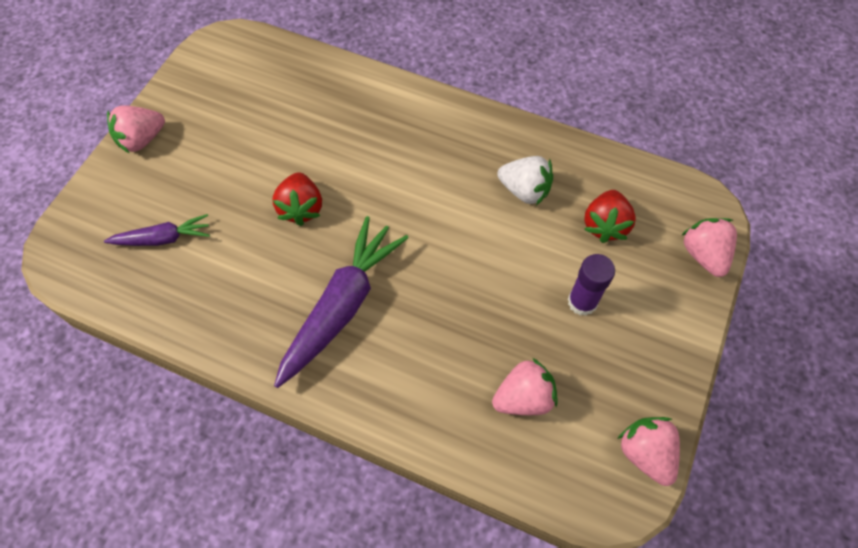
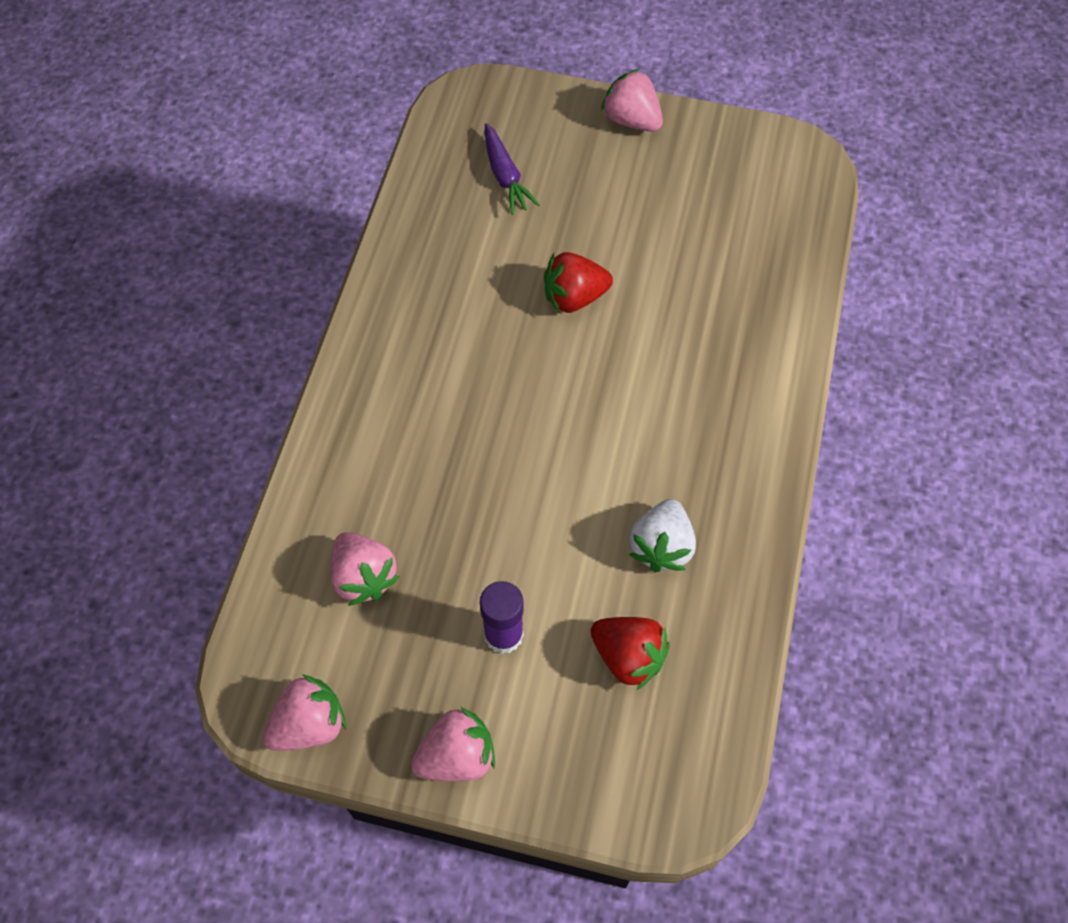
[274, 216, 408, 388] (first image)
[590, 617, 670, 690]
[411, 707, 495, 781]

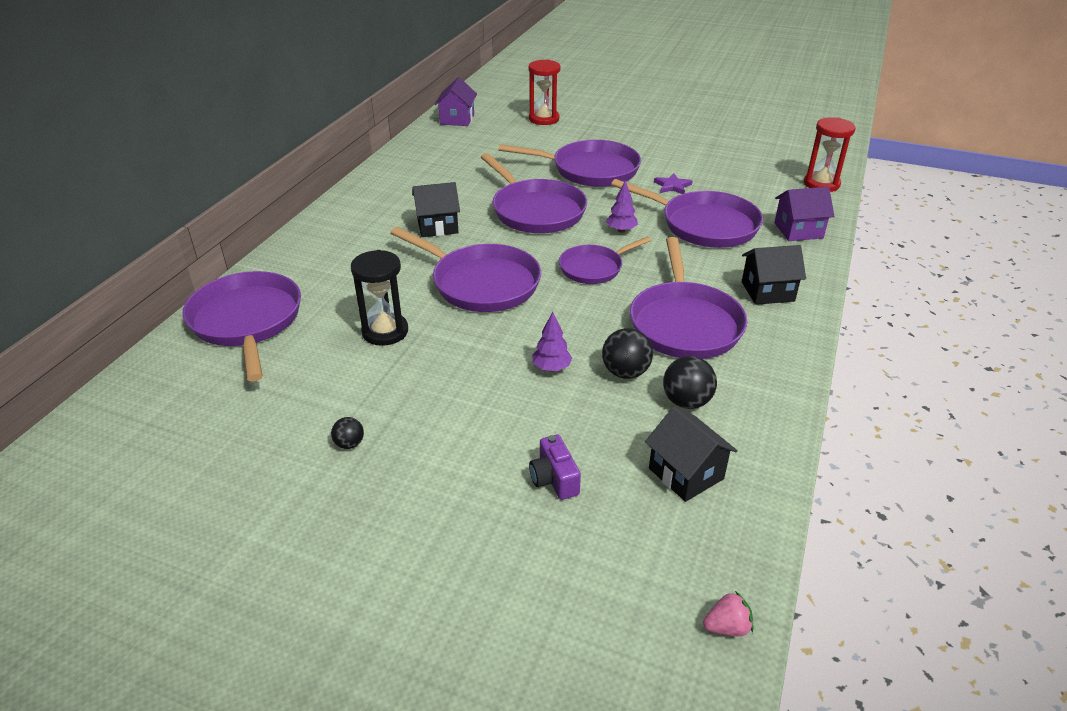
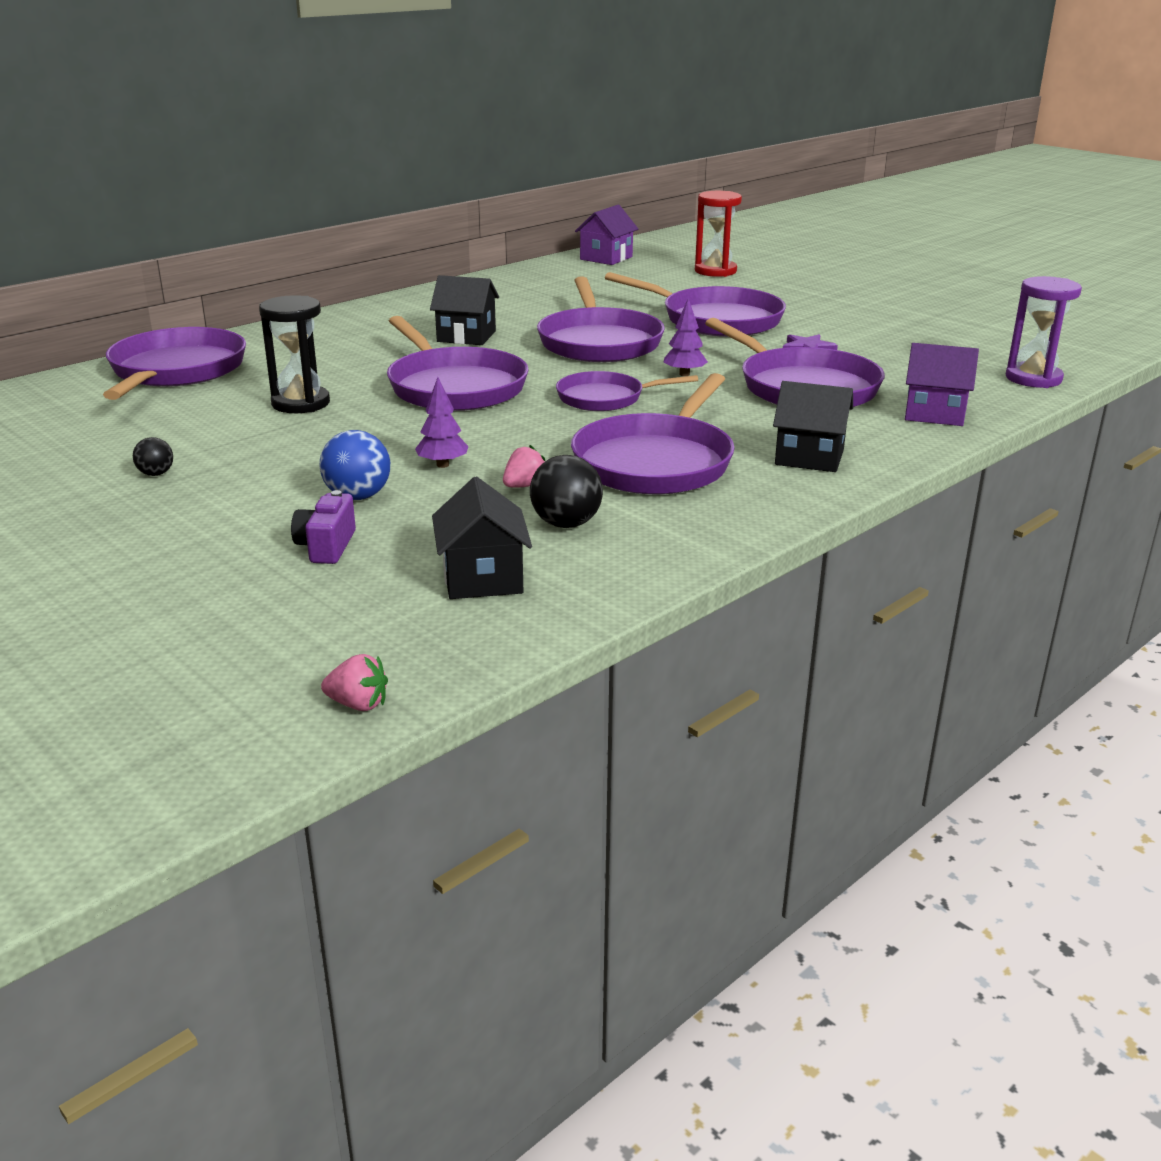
[503, 445, 545, 488]
[1006, 276, 1082, 388]
[320, 430, 390, 500]

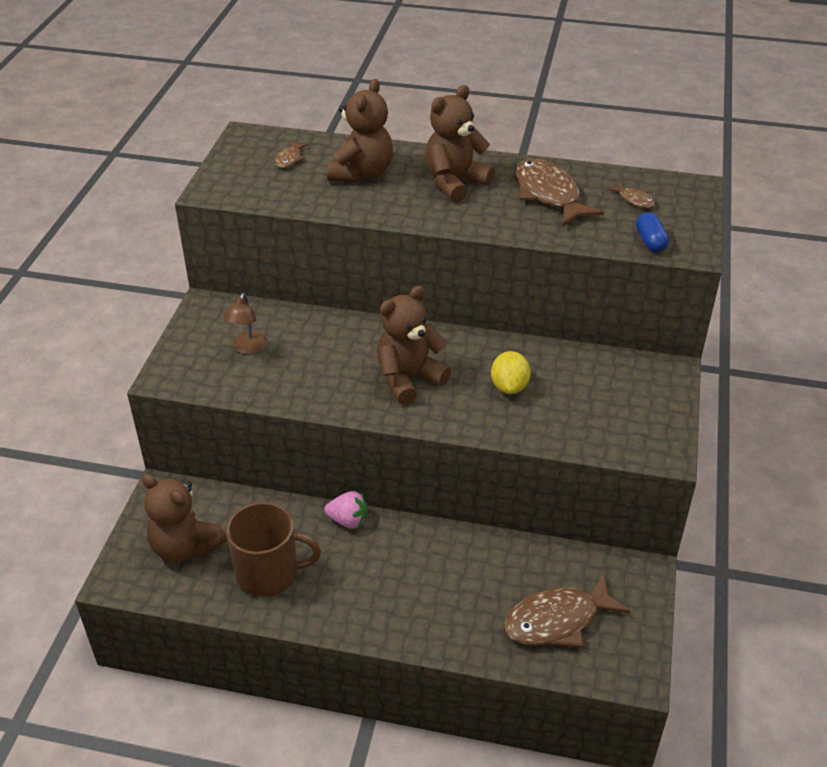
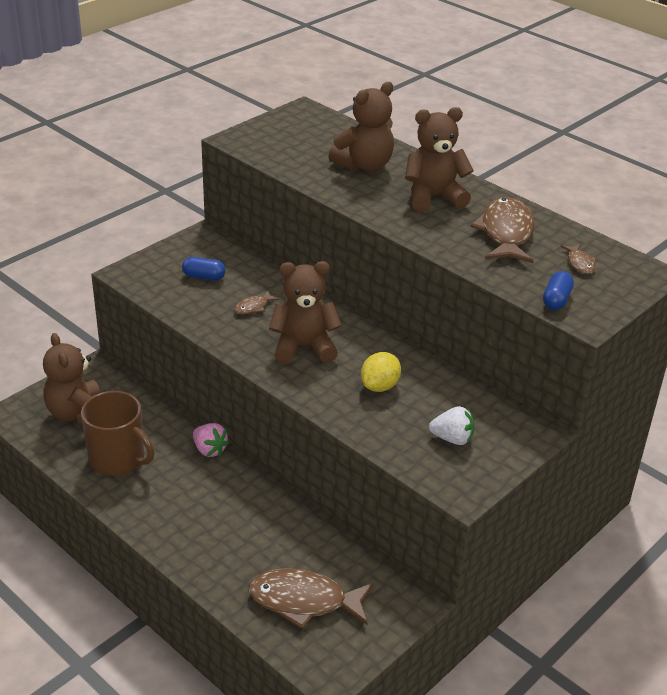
[182, 257, 226, 280]
[234, 290, 280, 314]
[429, 406, 474, 445]

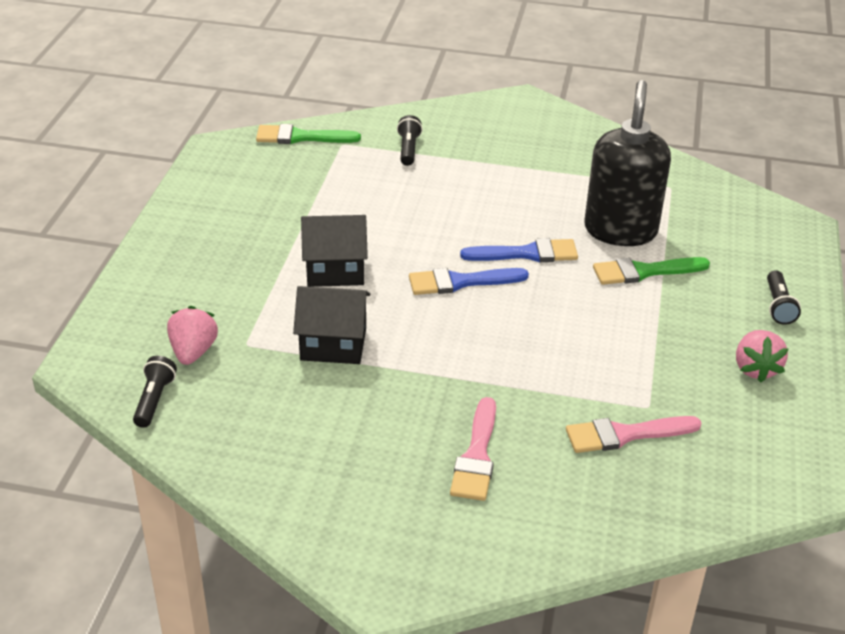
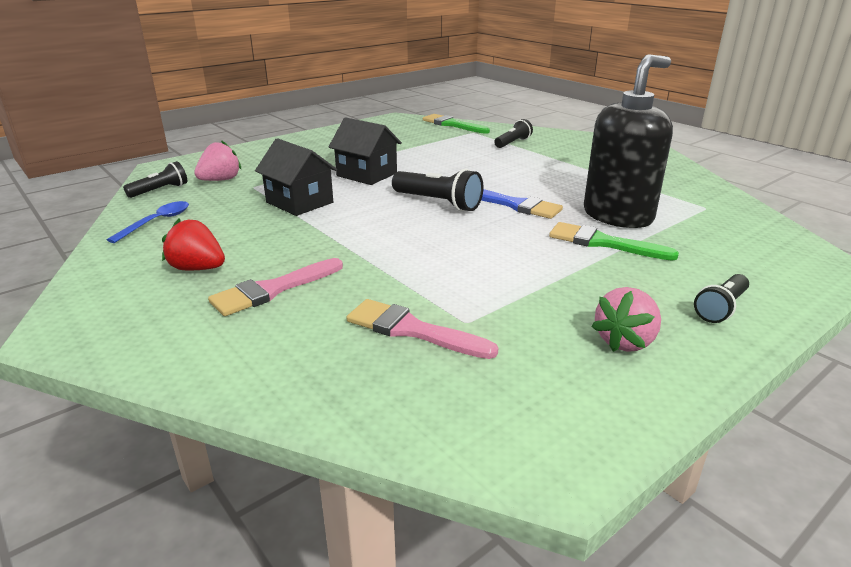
[392, 169, 483, 211]
[107, 201, 189, 243]
[162, 219, 225, 270]

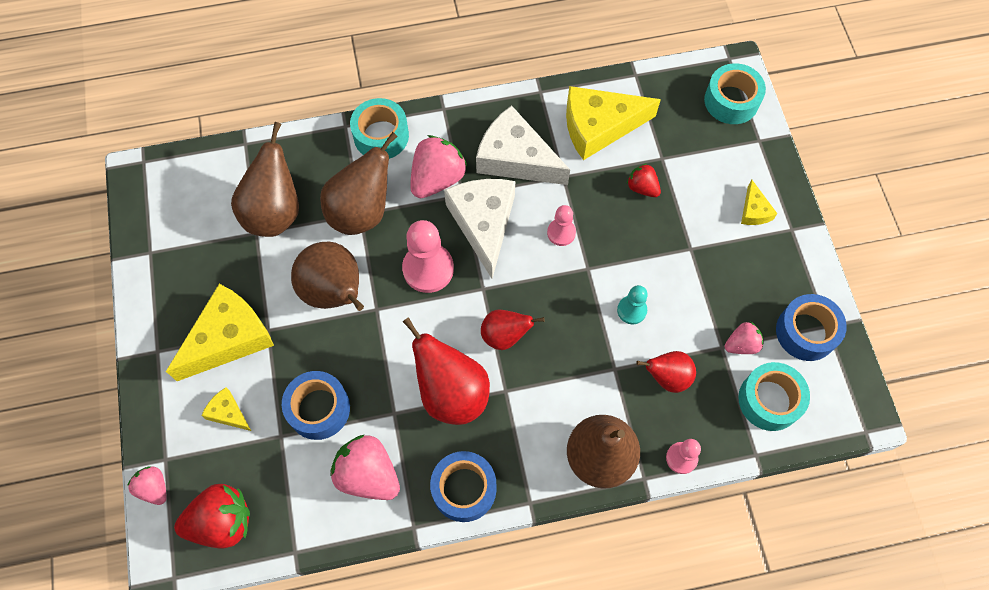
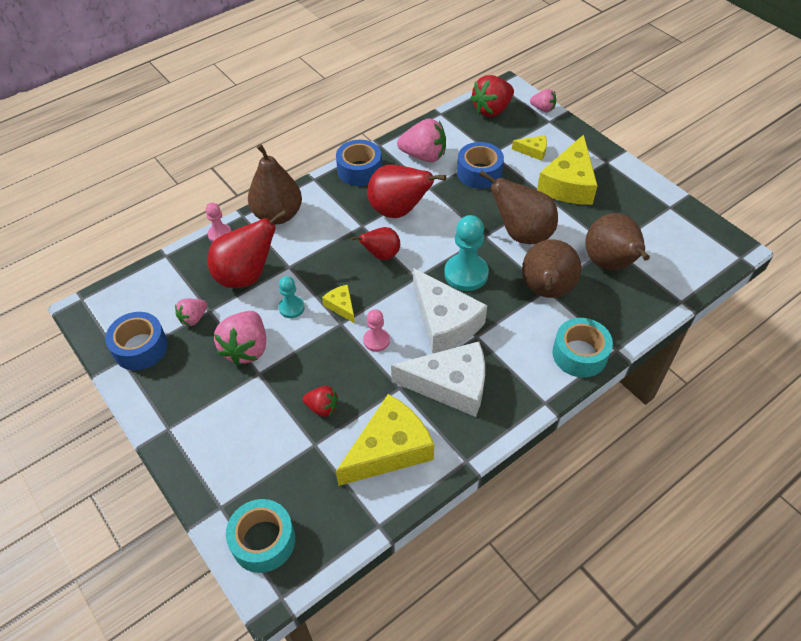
[444, 215, 489, 291]
[214, 311, 266, 366]
[208, 210, 287, 288]
[738, 362, 810, 431] (first image)
[322, 285, 355, 323]

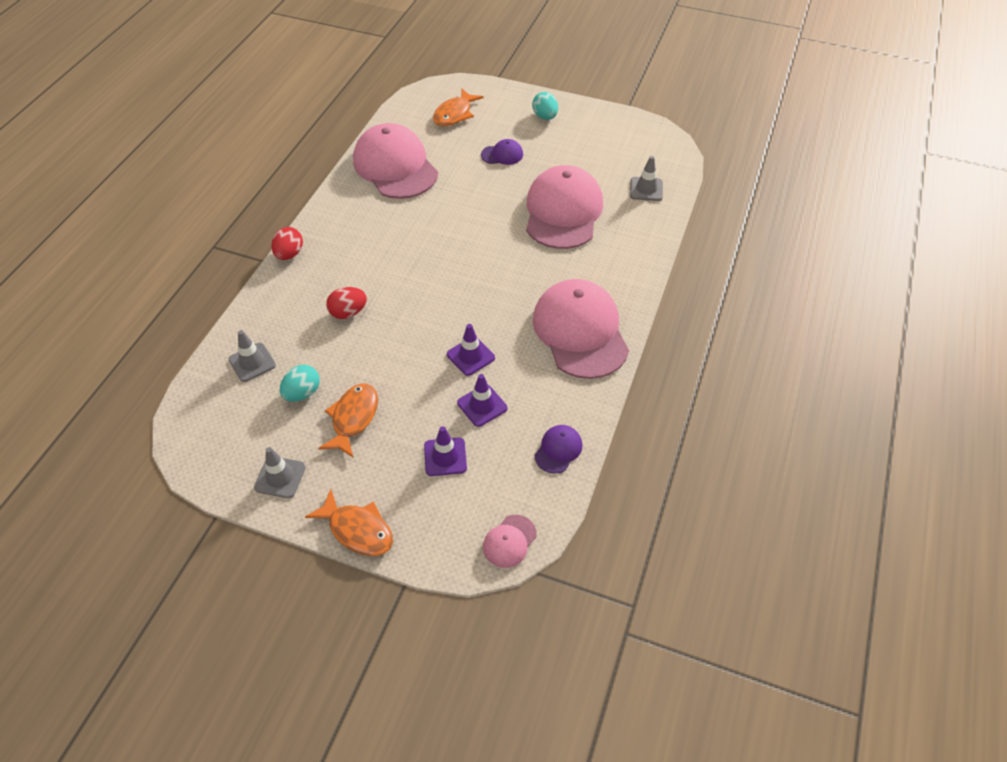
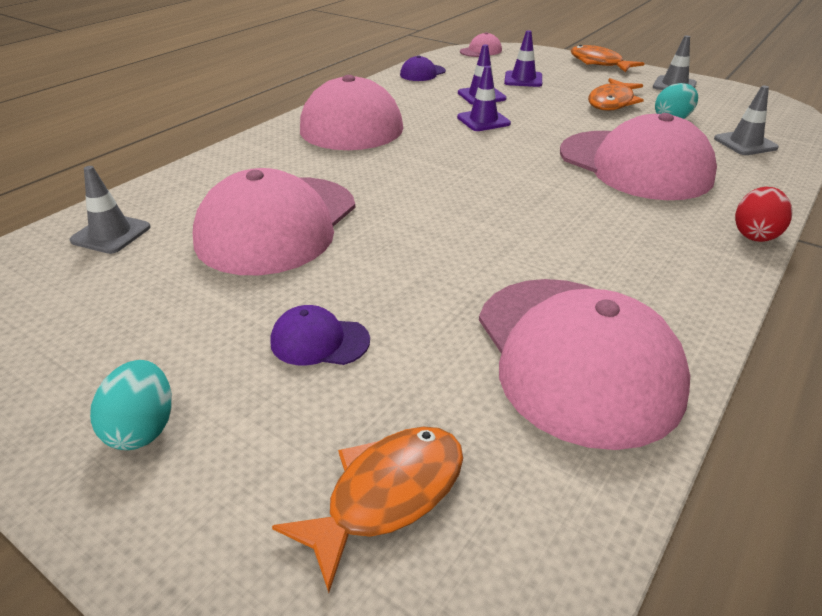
[560, 113, 717, 200]

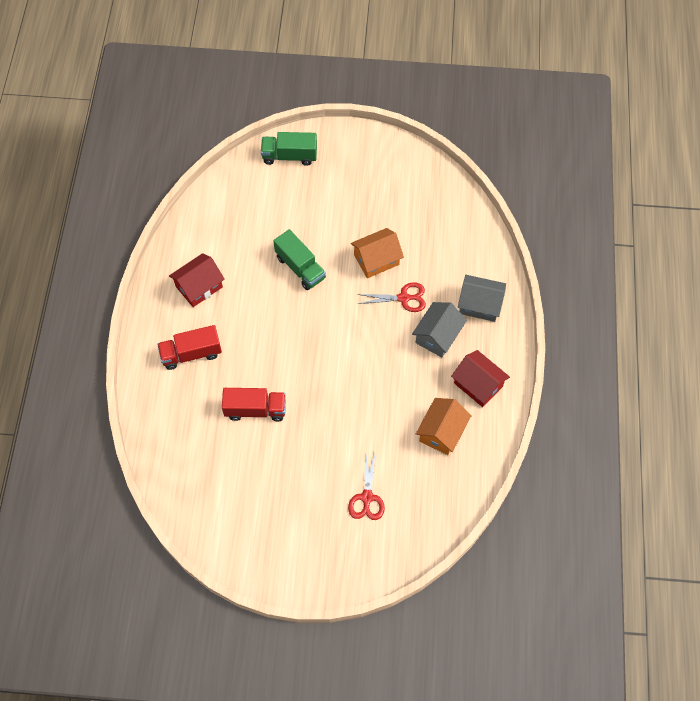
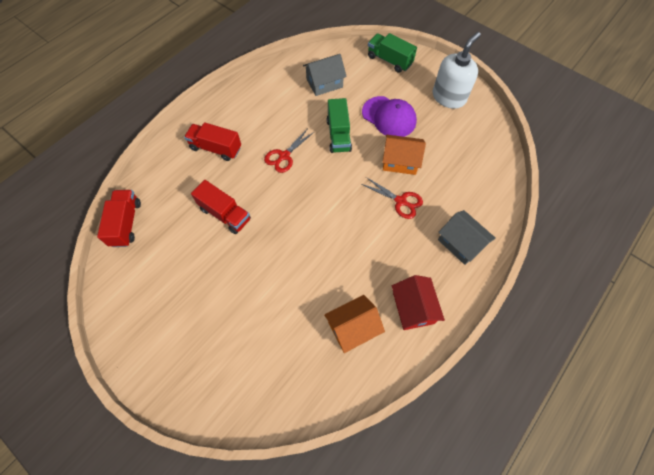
[169, 253, 225, 307] (first image)
[264, 128, 314, 173]
[303, 54, 347, 96]
[97, 190, 141, 247]
[362, 96, 417, 137]
[433, 32, 481, 109]

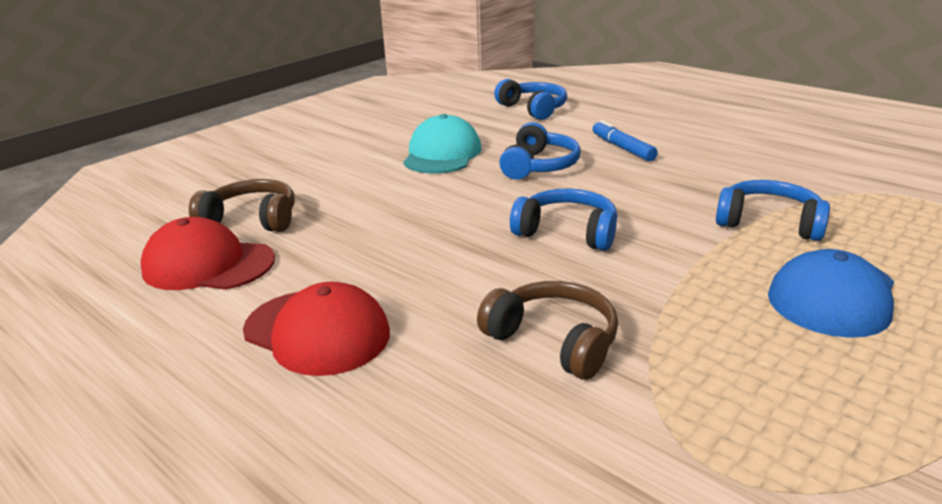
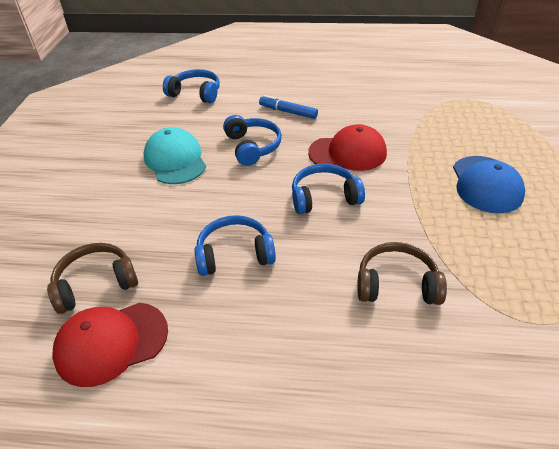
[308, 124, 387, 171]
[195, 215, 276, 276]

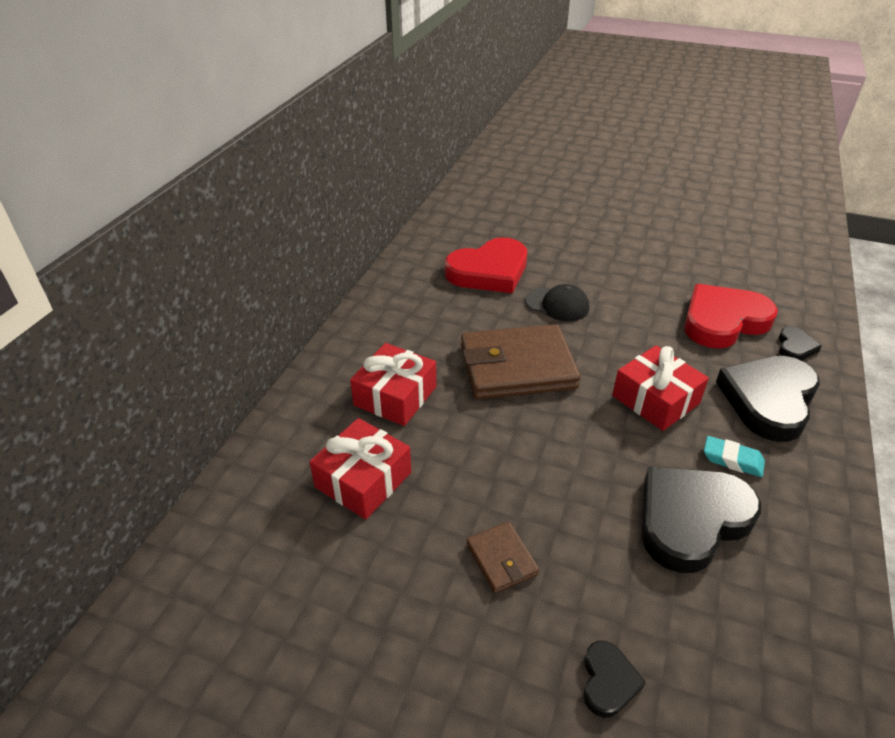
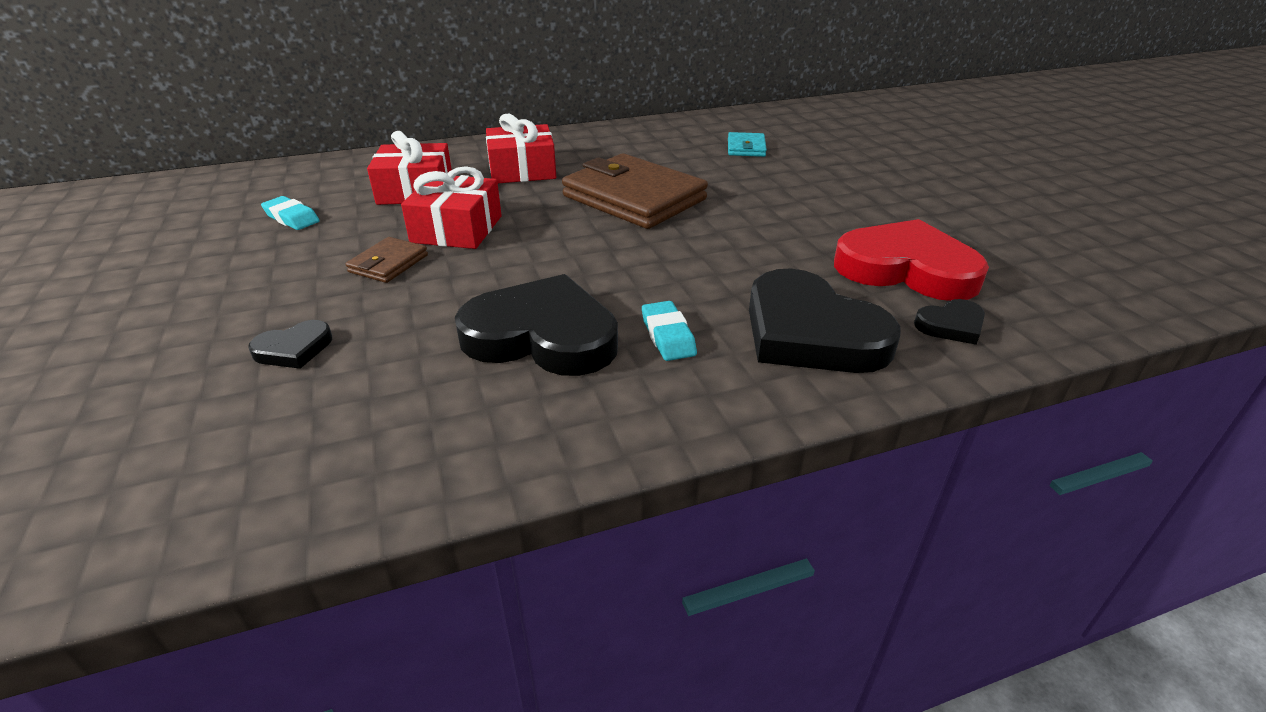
[728, 132, 767, 157]
[525, 284, 589, 321] (first image)
[401, 166, 502, 249]
[749, 268, 901, 373]
[261, 196, 319, 230]

